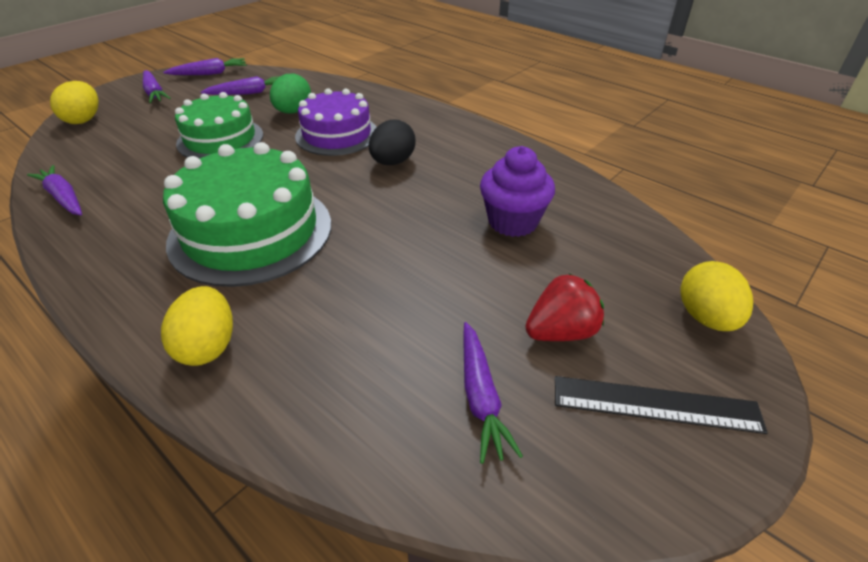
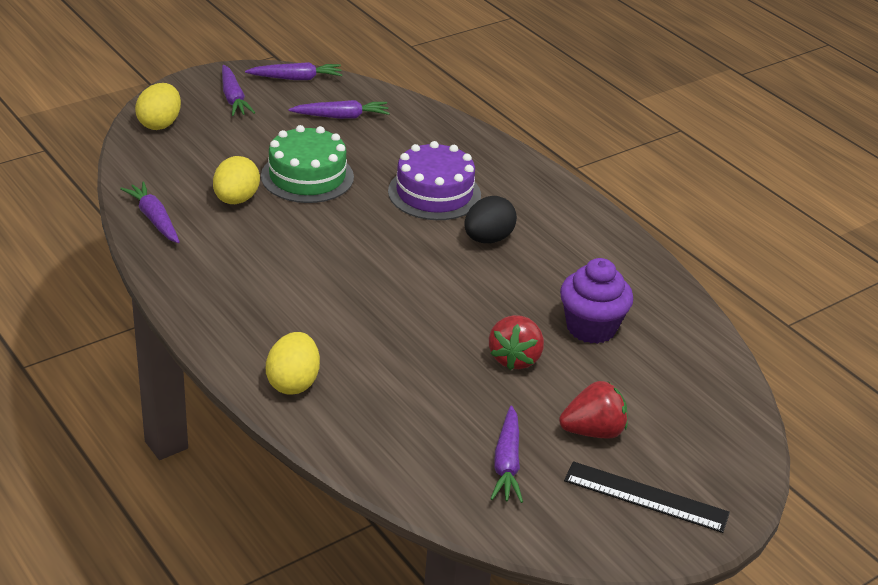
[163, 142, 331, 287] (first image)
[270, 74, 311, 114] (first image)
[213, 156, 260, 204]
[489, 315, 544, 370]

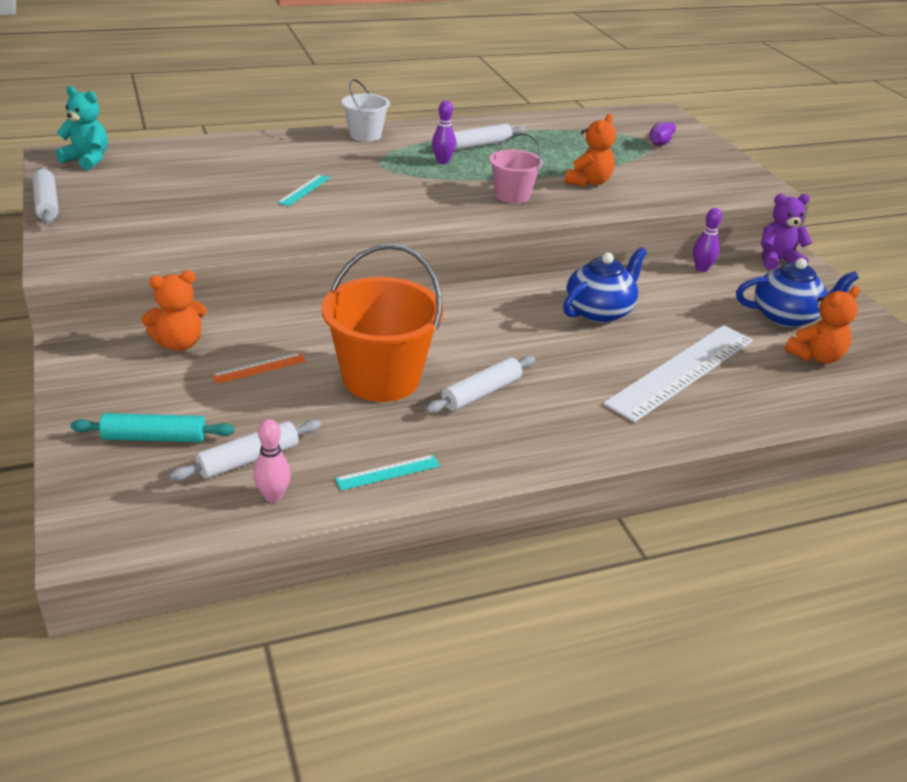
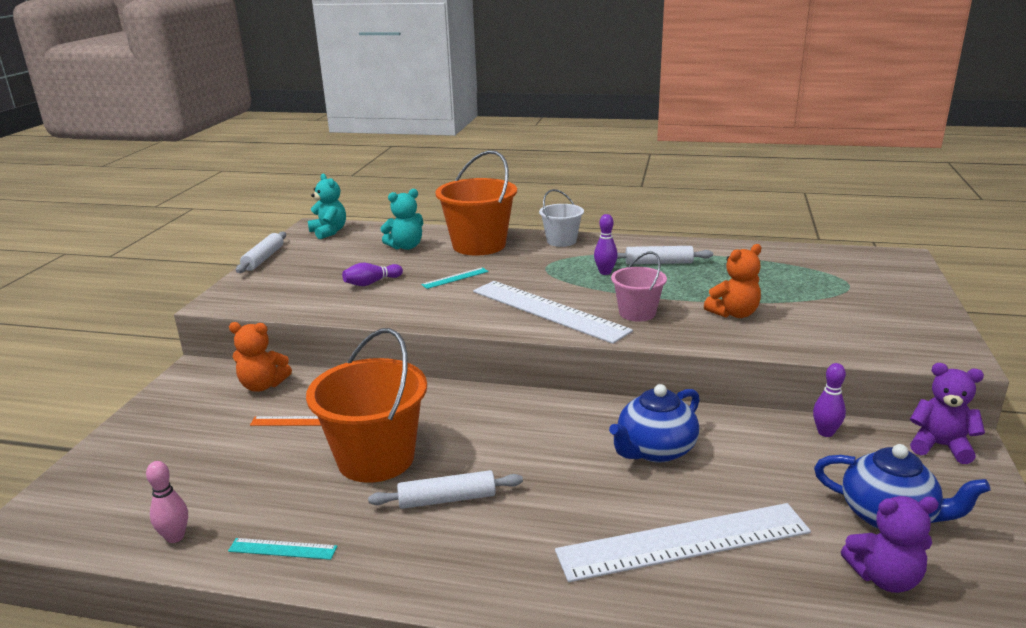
[71, 413, 234, 442] (first image)
[169, 420, 321, 481] (first image)
[609, 384, 700, 463]
[342, 263, 403, 286]
[841, 496, 939, 593]
[380, 189, 423, 250]
[435, 150, 517, 255]
[473, 281, 633, 344]

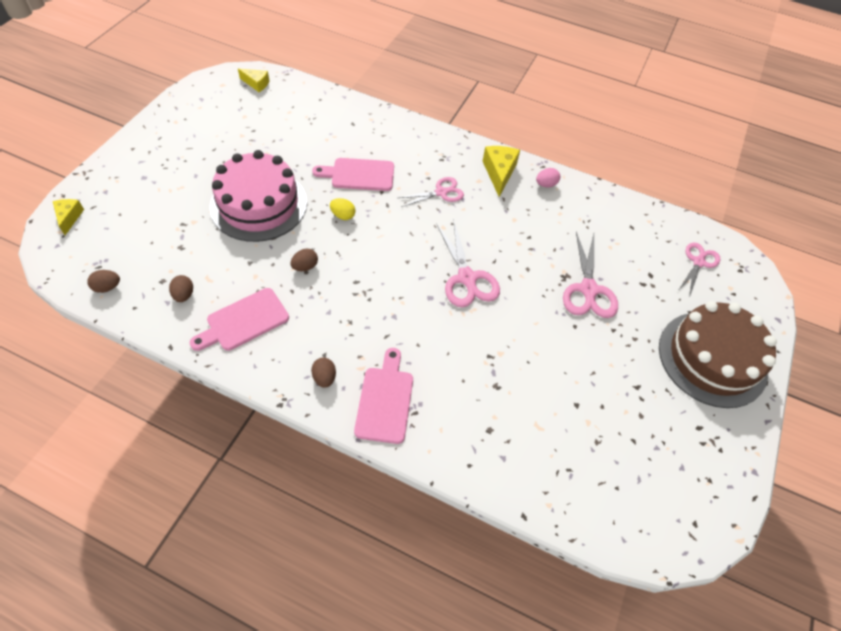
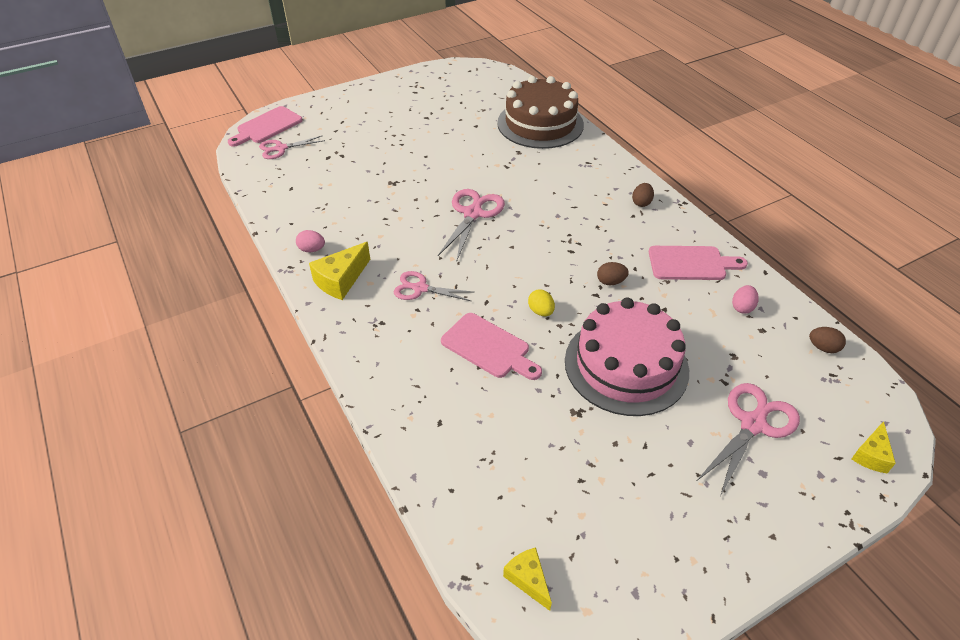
[732, 285, 759, 314]
[228, 106, 303, 147]
[697, 383, 800, 497]
[497, 76, 584, 149]

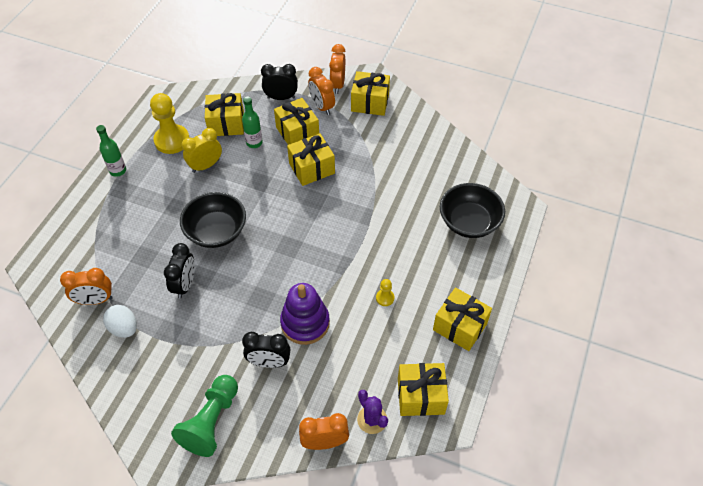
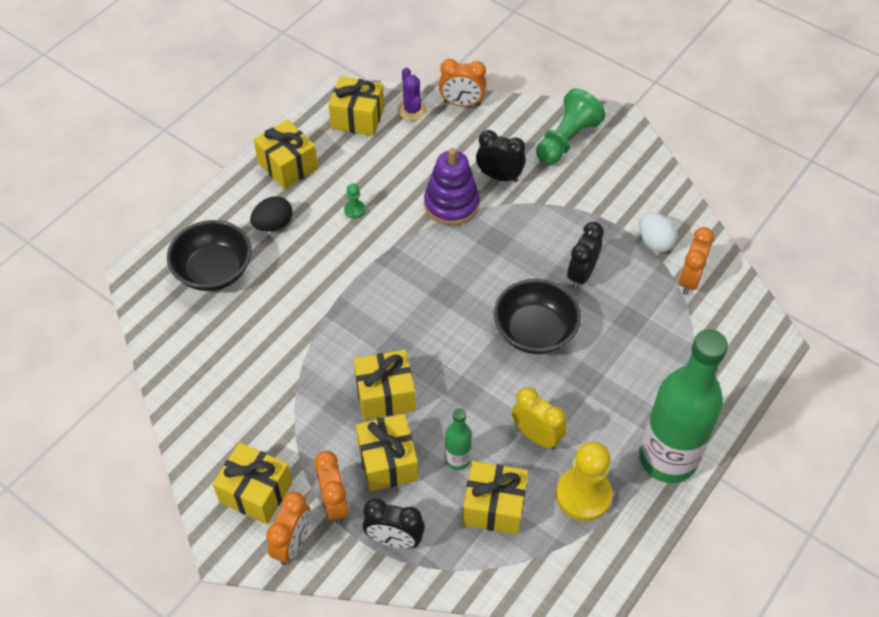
[679, 227, 715, 295]
[639, 329, 728, 483]
[512, 387, 567, 449]
[344, 184, 366, 219]
[250, 196, 293, 231]

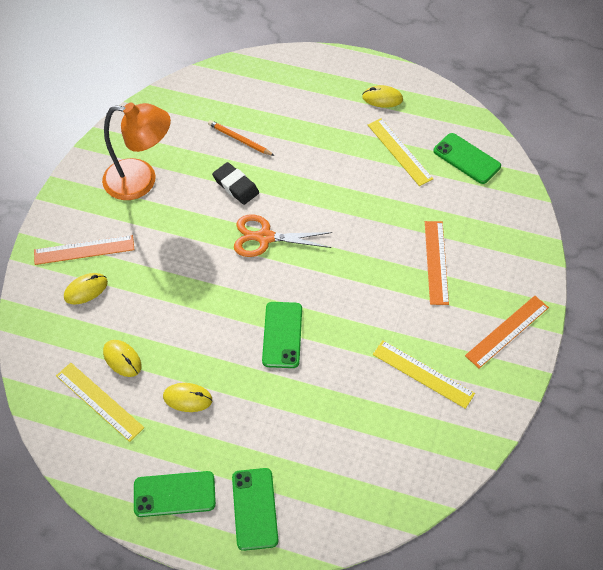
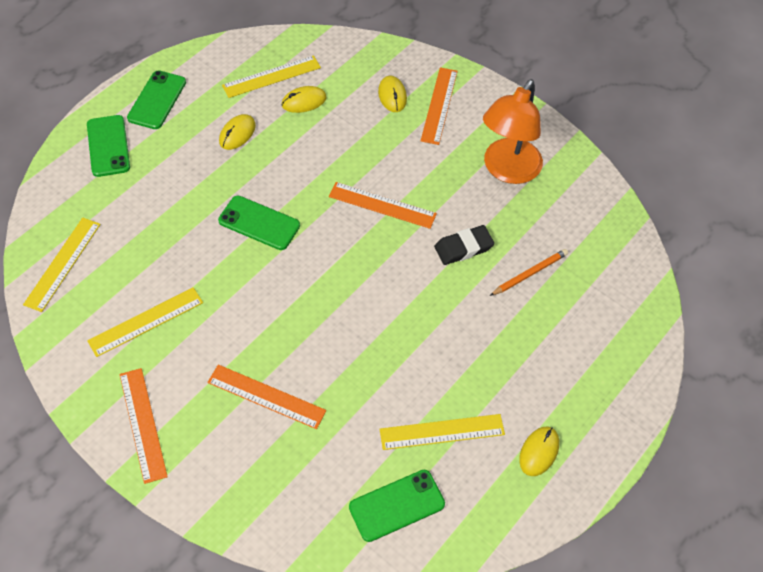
[87, 115, 130, 177]
[234, 215, 333, 257] (first image)
[23, 218, 101, 312]
[329, 182, 437, 229]

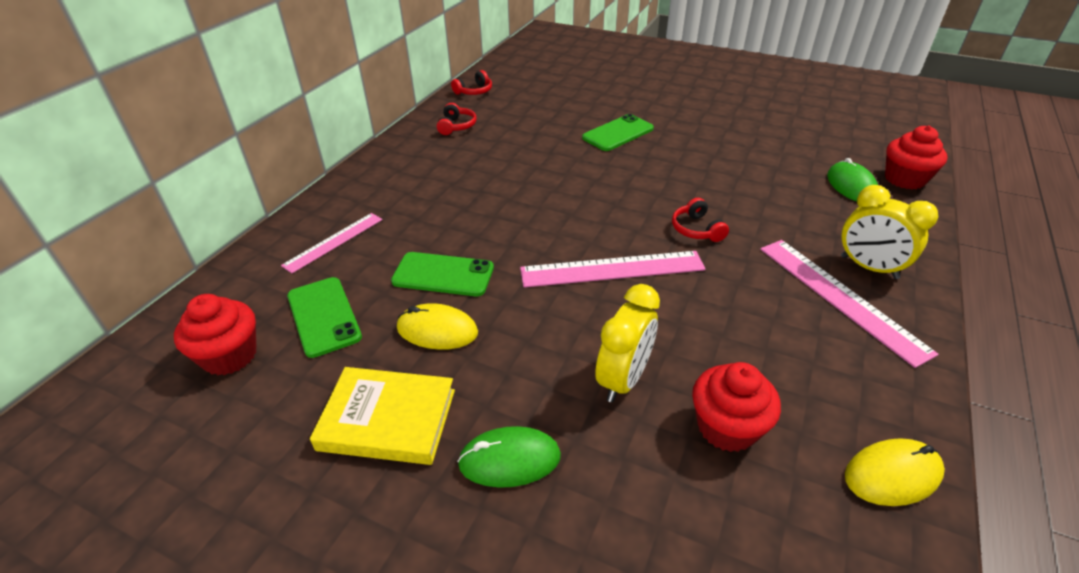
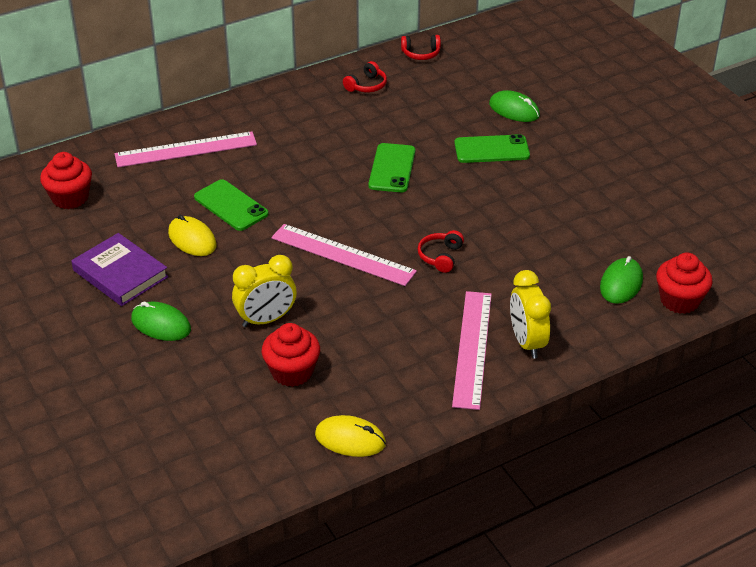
[114, 131, 257, 167]
[368, 143, 415, 192]
[71, 233, 169, 306]
[489, 90, 540, 122]

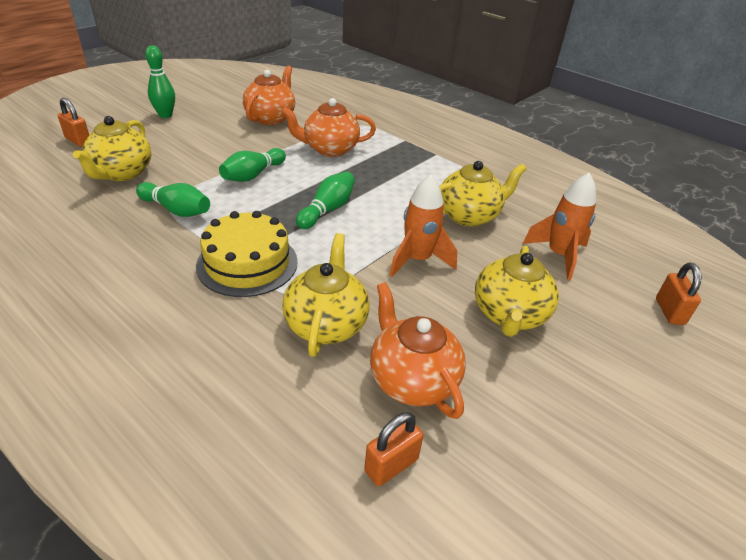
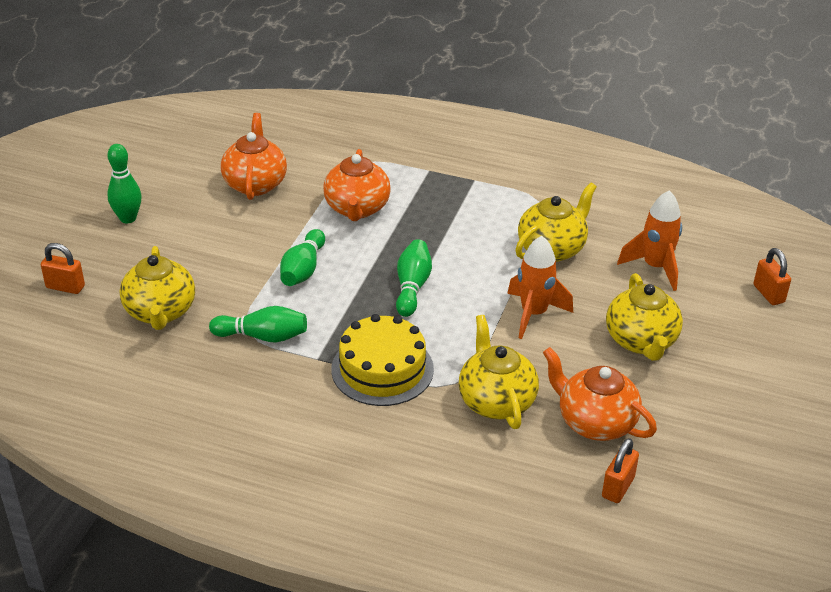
[323, 149, 391, 221]

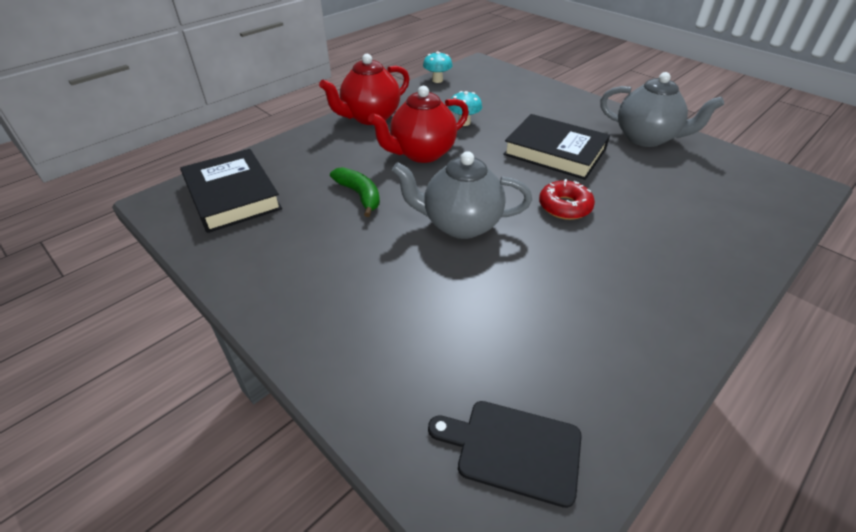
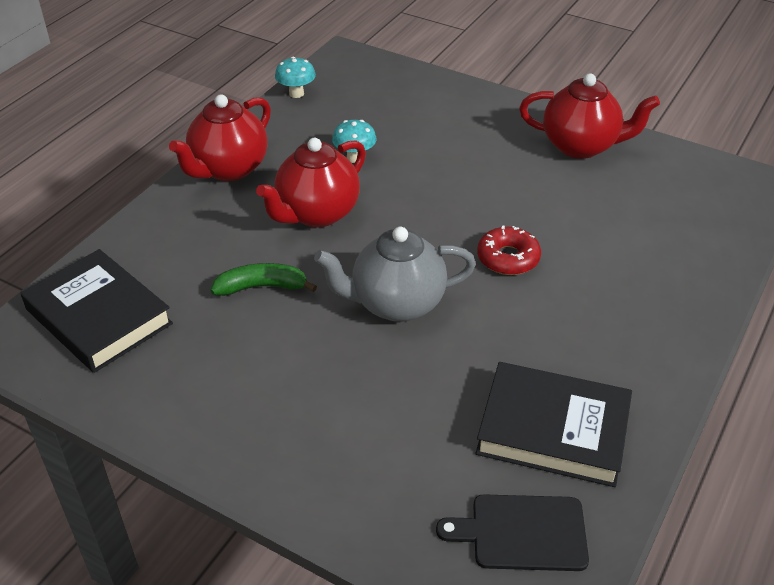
[210, 263, 317, 296]
[476, 362, 632, 487]
[519, 73, 660, 159]

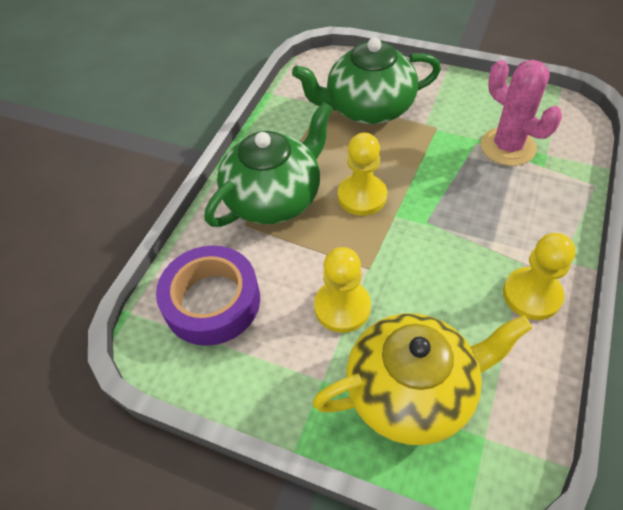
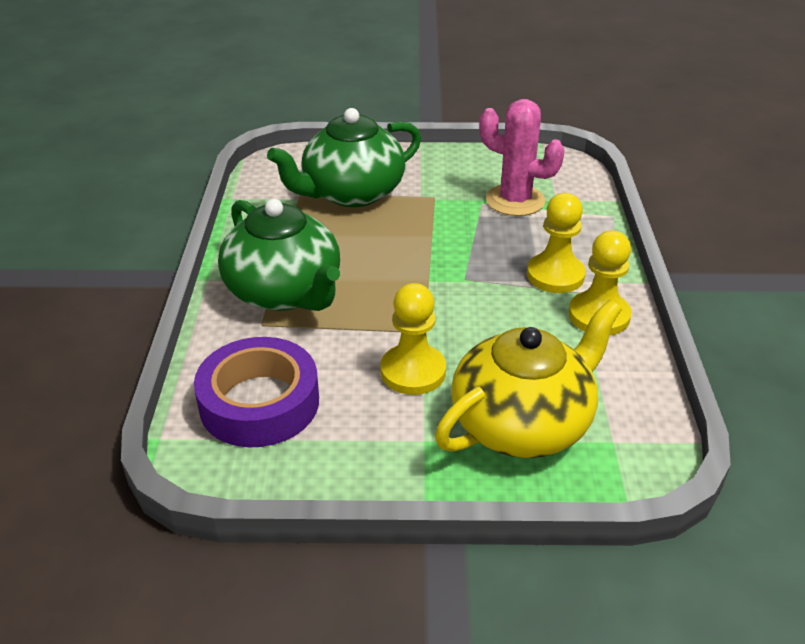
[218, 199, 340, 311]
[527, 193, 586, 293]

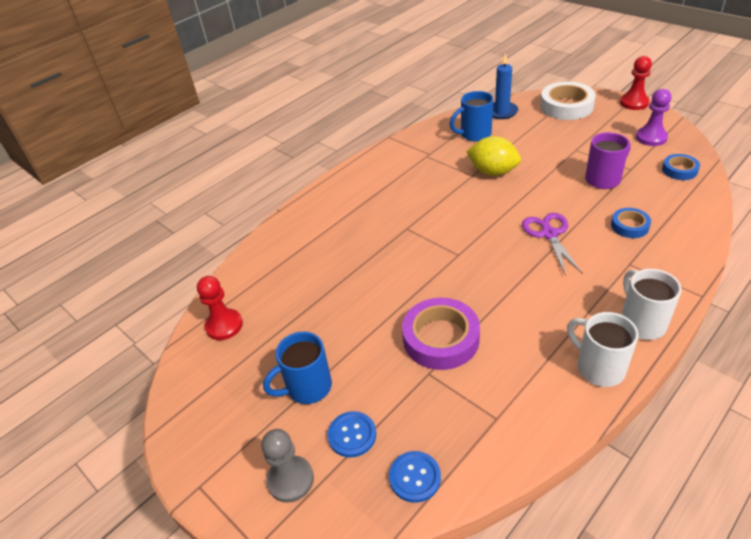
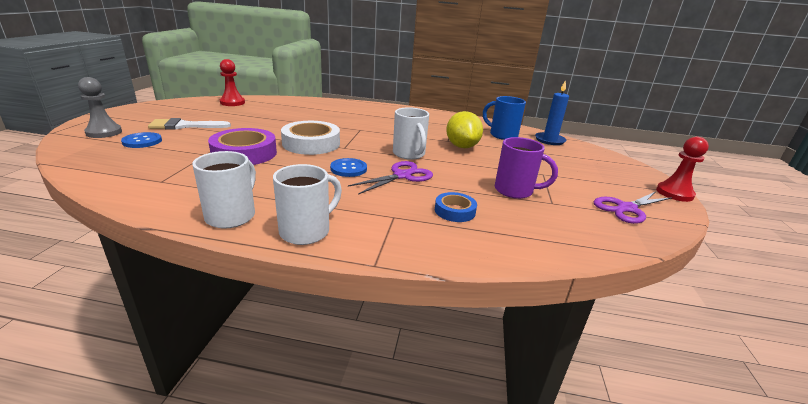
[148, 118, 231, 130]
[330, 158, 367, 177]
[281, 121, 340, 155]
[594, 192, 672, 224]
[662, 154, 700, 180] (first image)
[393, 107, 429, 160]

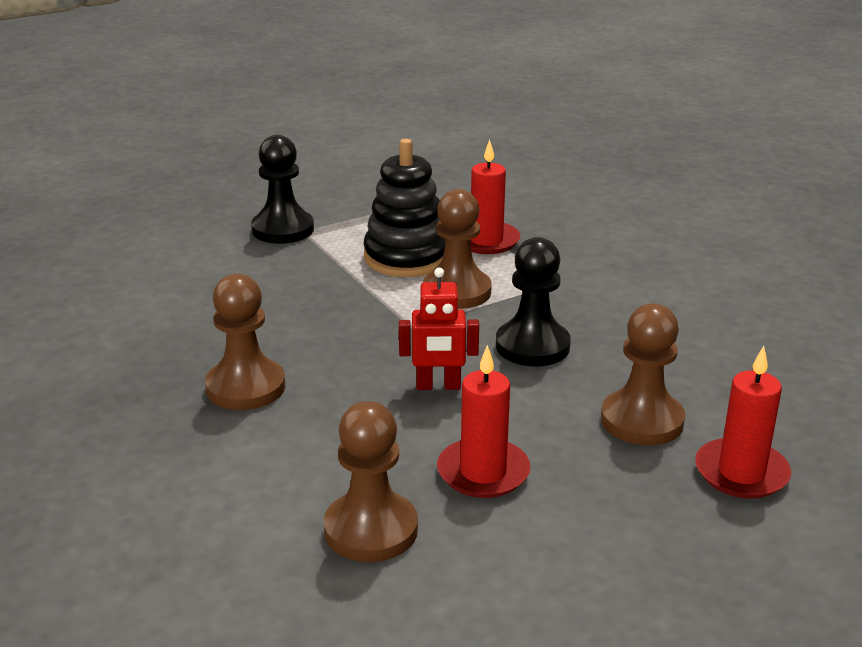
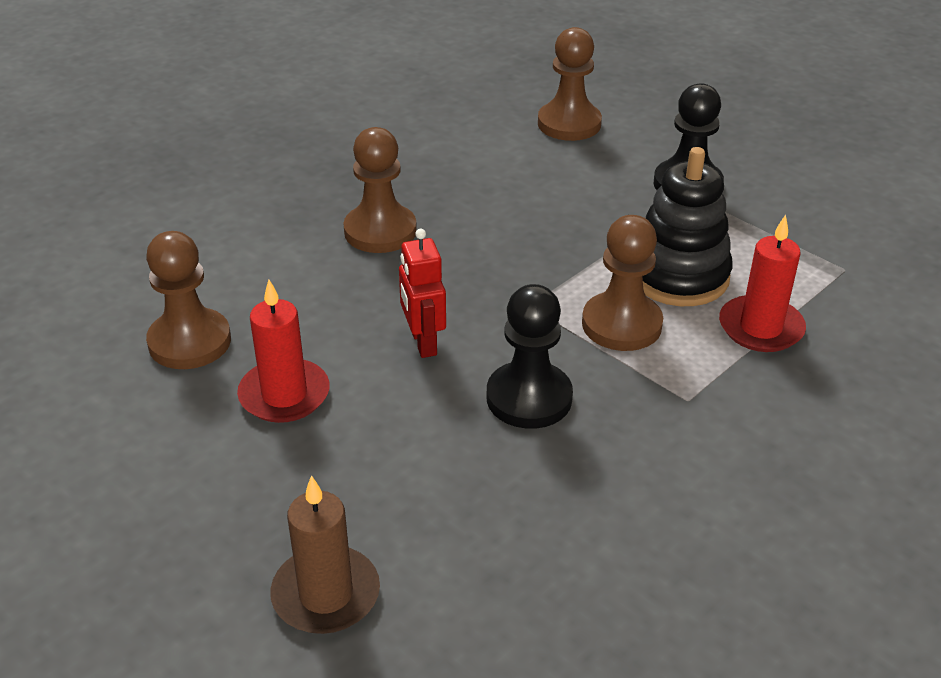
[538, 27, 602, 141]
[270, 475, 380, 634]

